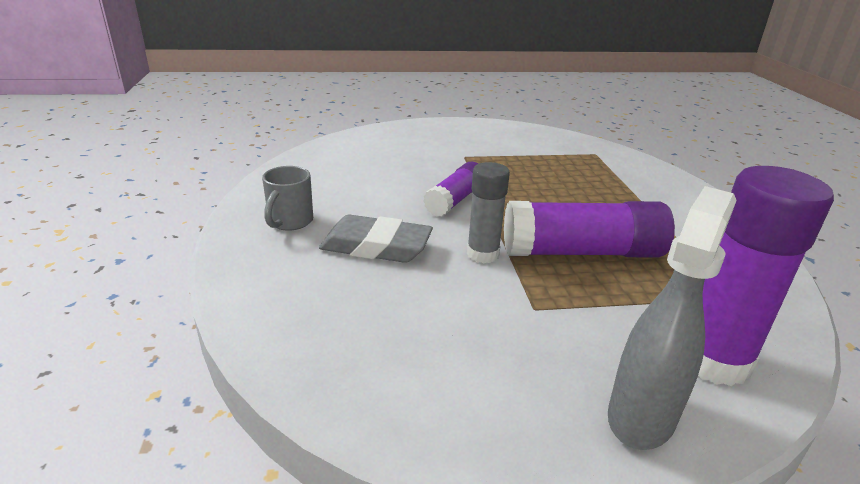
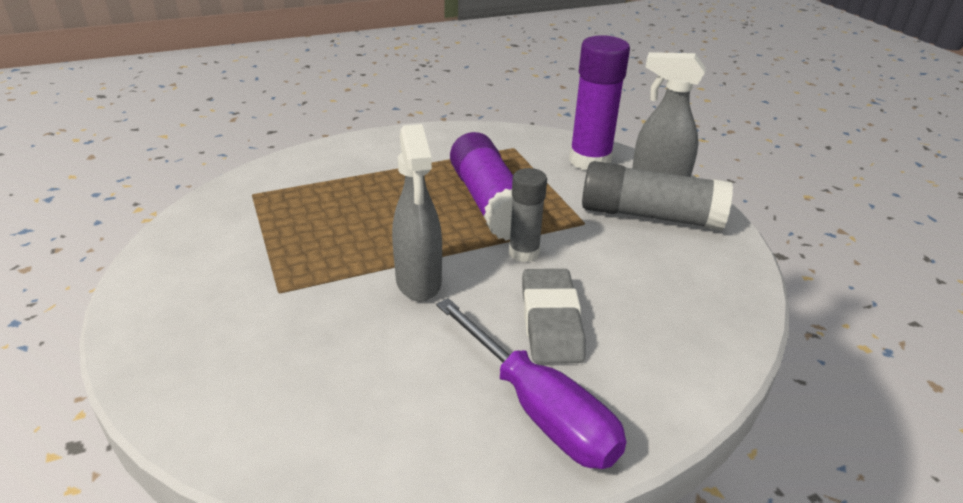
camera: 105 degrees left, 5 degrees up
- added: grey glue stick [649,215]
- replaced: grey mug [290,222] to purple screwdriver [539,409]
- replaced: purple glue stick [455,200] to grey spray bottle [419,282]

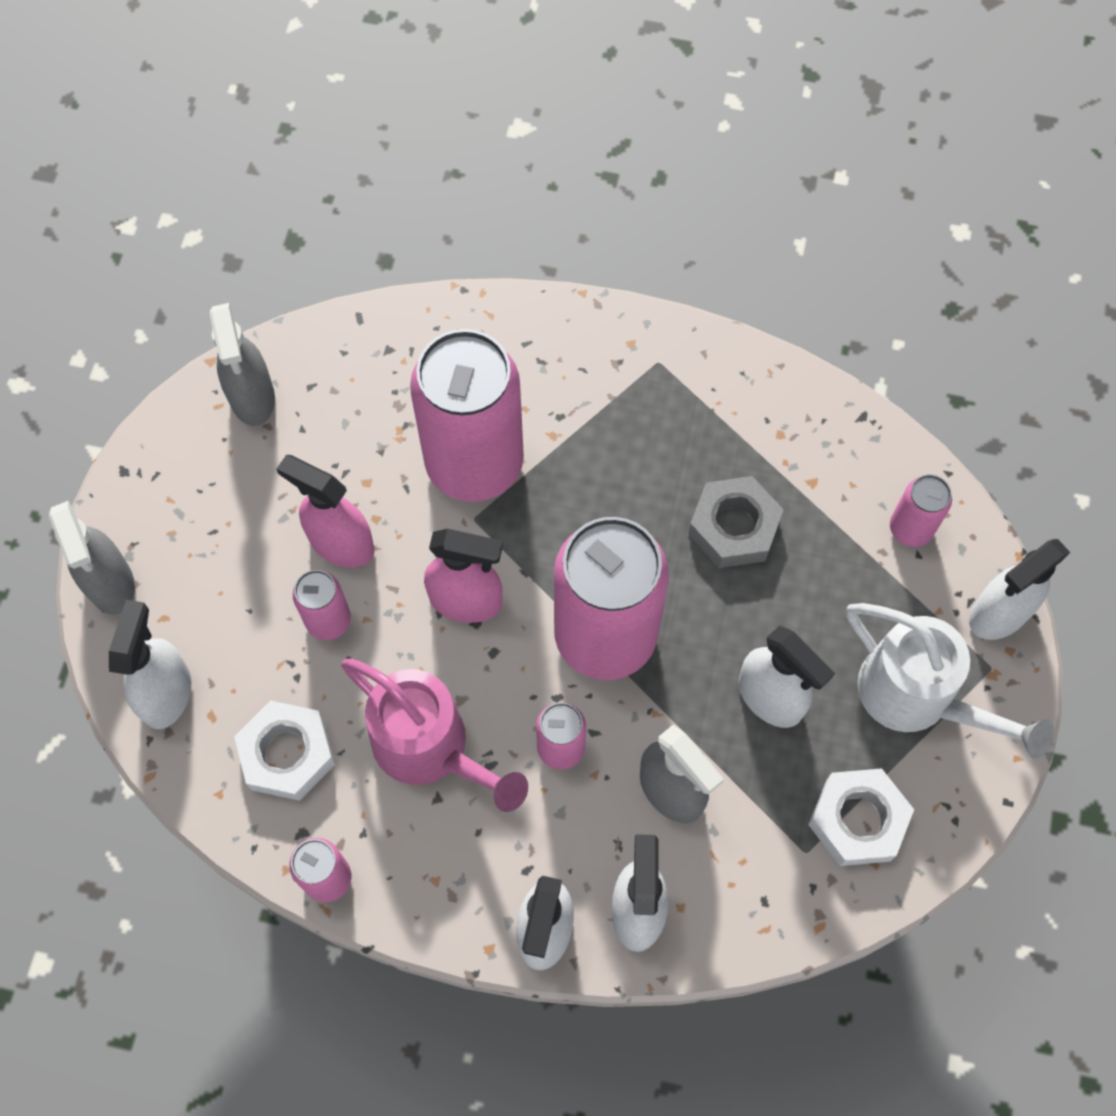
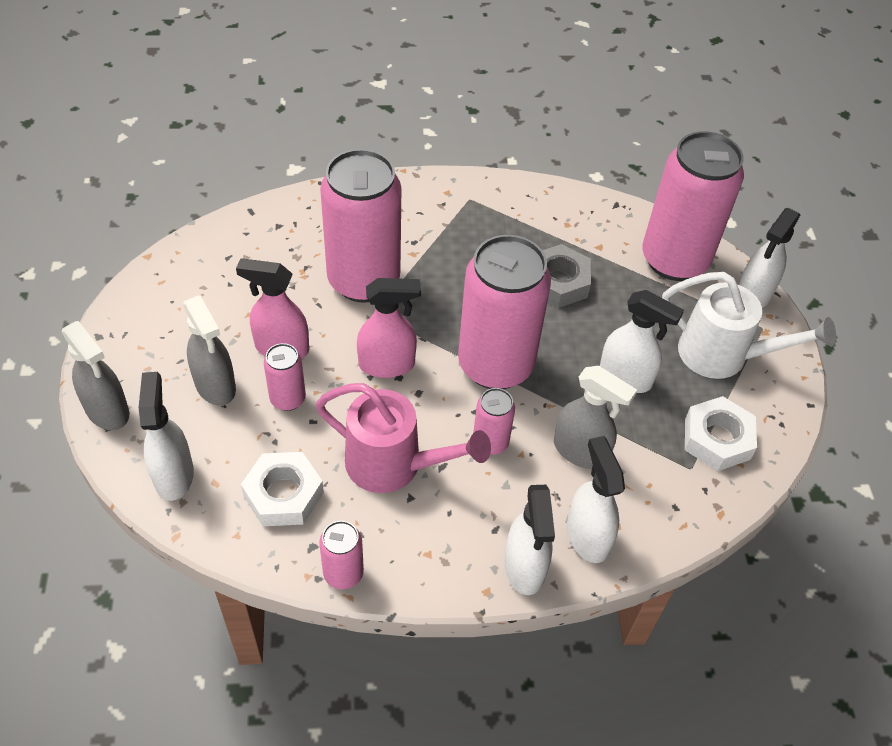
camera: 20 degrees left, 15 degrees down
- moved: grey spray bottle [252,397] to [215,386]
- resized: pink can [910,529] = [674,260] x2.21

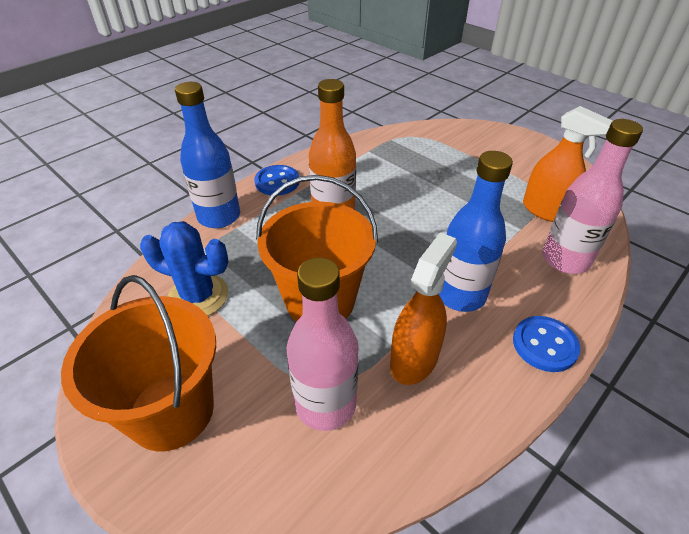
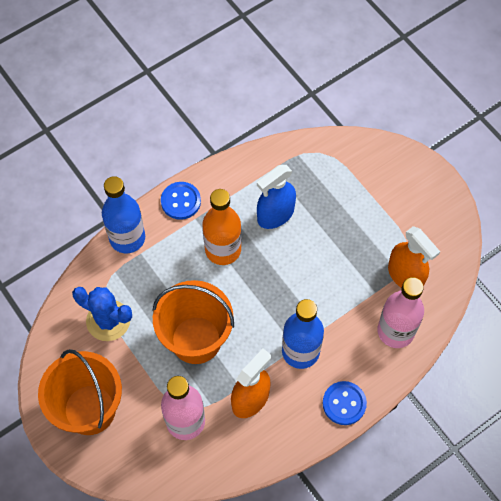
camera: 10 degrees right, 20 degrees up
- added: blue spray bottle [275,215]

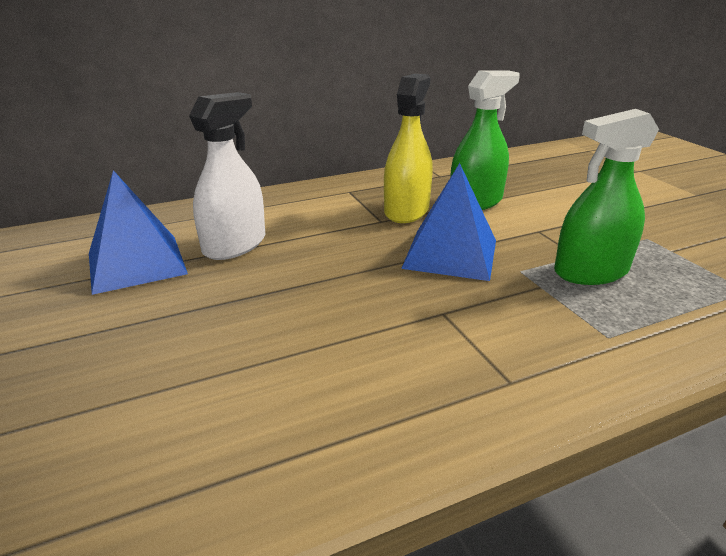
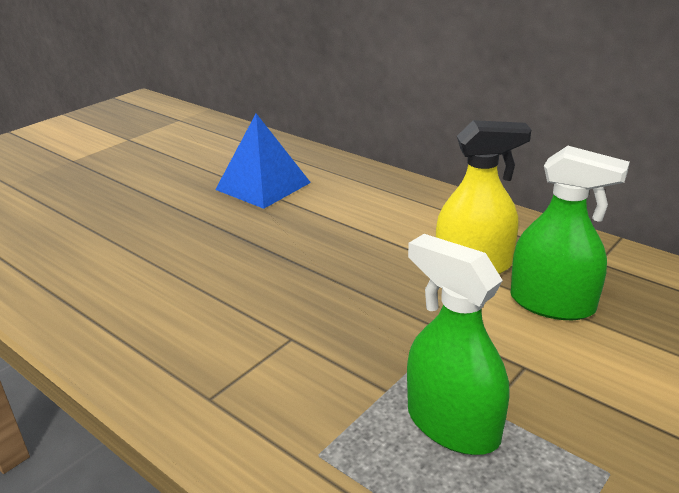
camera: 65 degrees right, 0 degrees up
- removed: white spray bottle [234,245]
- removed: blue pyramid [450,253]

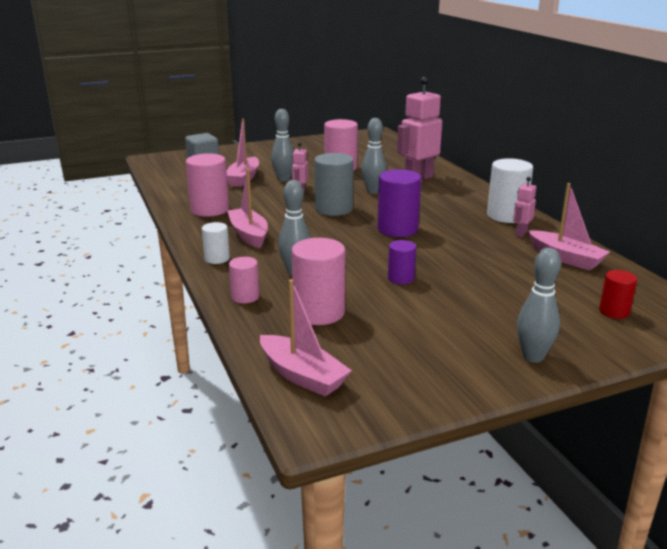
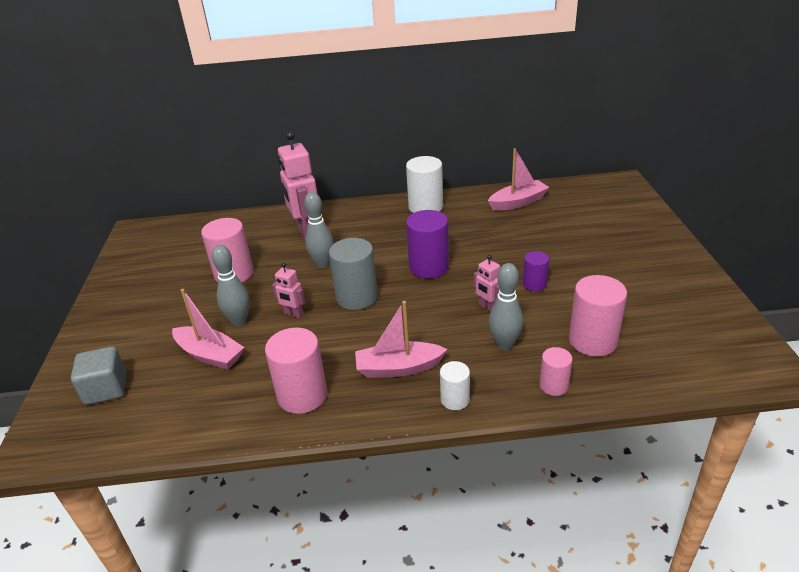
camera: 70 degrees left, 10 degrees up
- removed: pink boat [302,375]
- removed: grey bowling pin [533,357]
- removed: red cylinder [614,311]
- moved: pink robot [521,233] to [487,307]

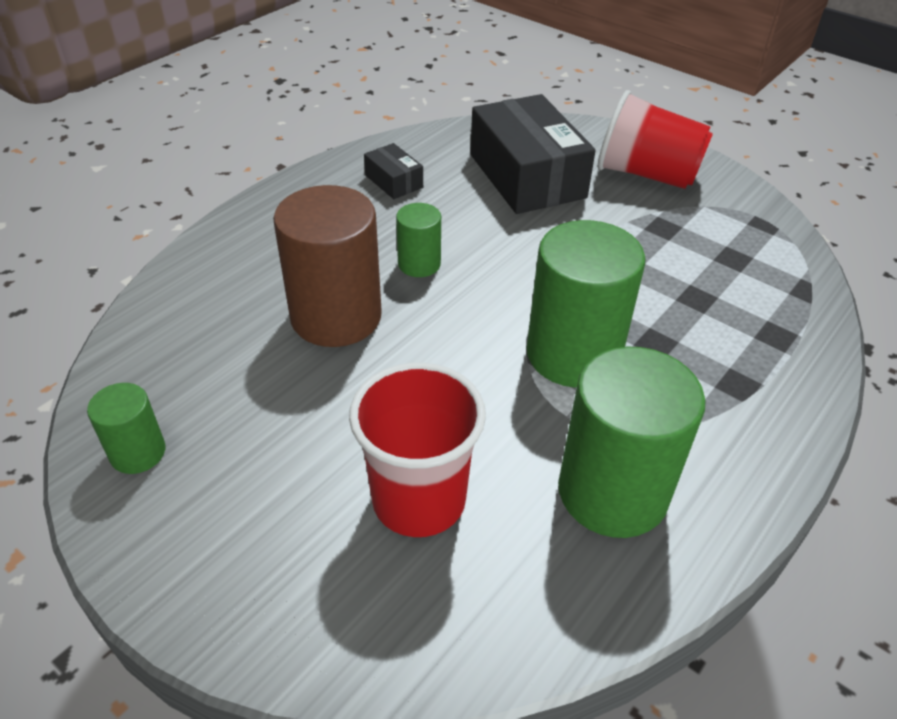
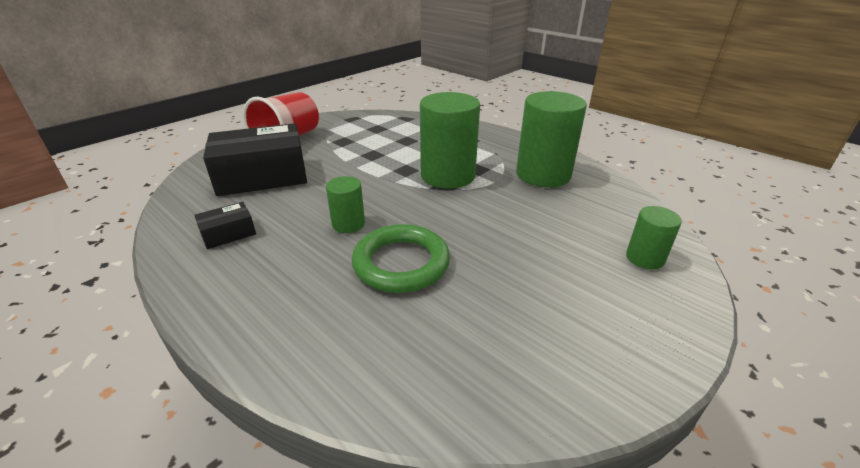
camera: 85 degrees left, 10 degrees down
- removed: red cup [419,500]
- moved: green cylinder [138,452] to [645,258]
- replaced: brown cylinder [336,316] to green ring [401,263]

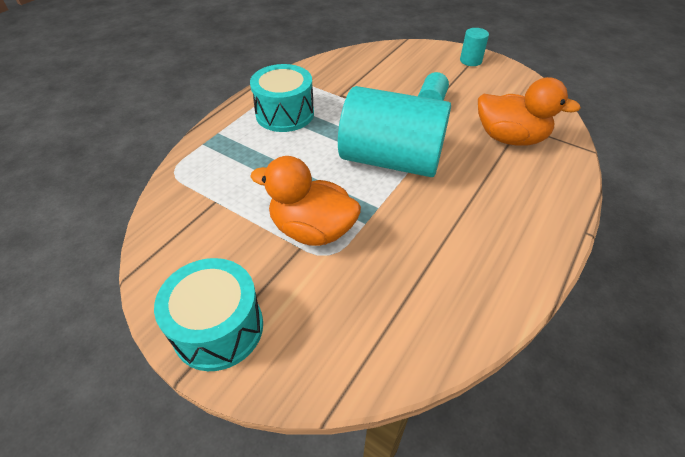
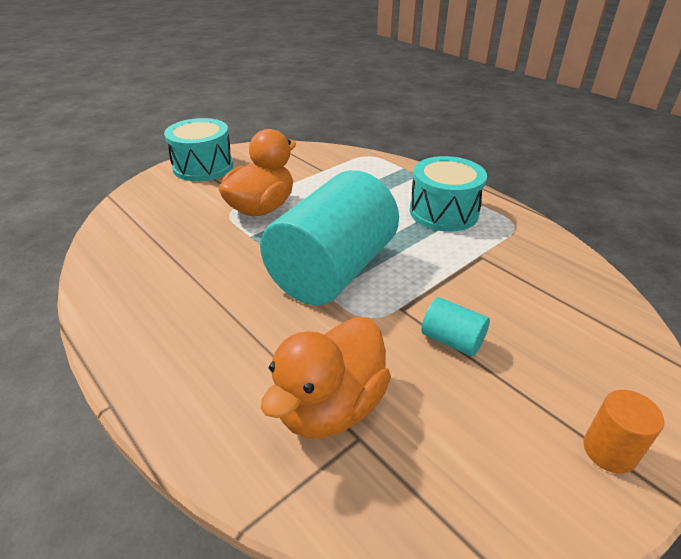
camera: 105 degrees right, 10 degrees down
- recoloured: turquoise cylinder [470,61] to orange cylinder [609,451]

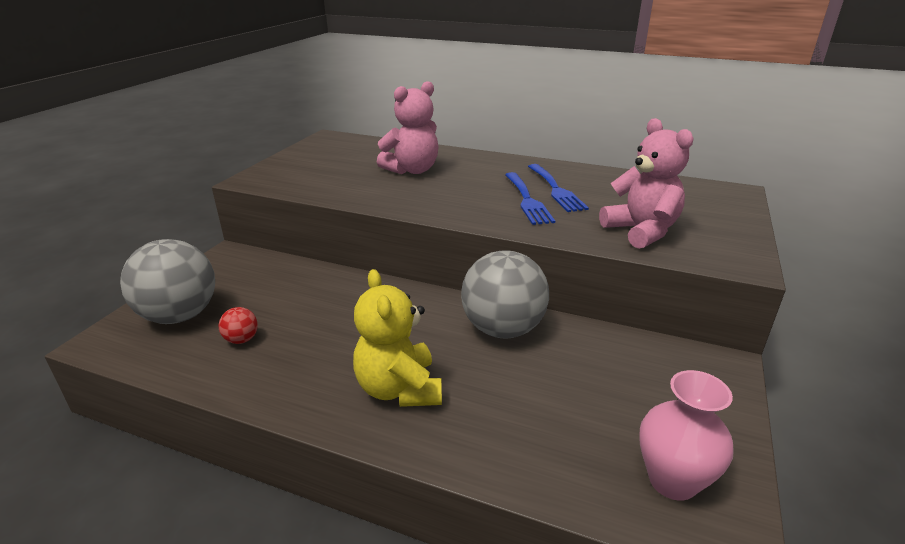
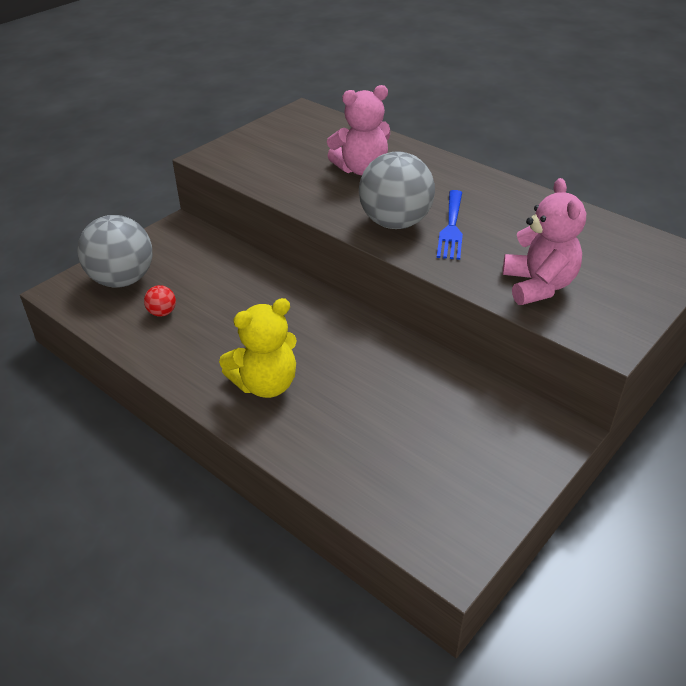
camera: 20 degrees right, 10 degrees up
- removed: blue fork [556,190]
- removed: pink vase [672,480]
- moved: grey ball [502,329] to [395,223]
- turned: yellow teddy bear [399,389] = [266,384] 120 degrees counterclockwise

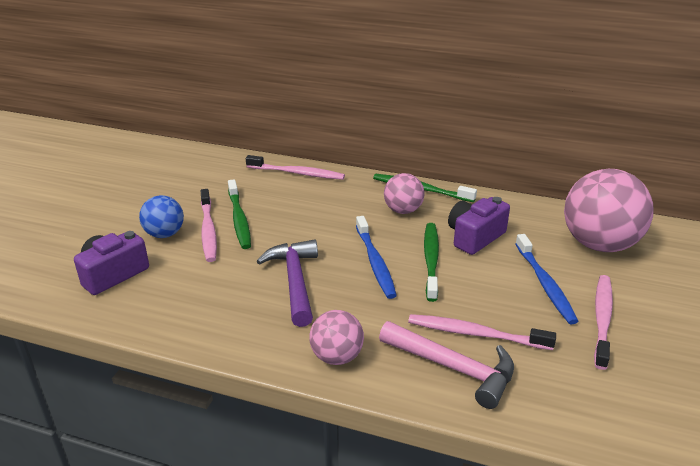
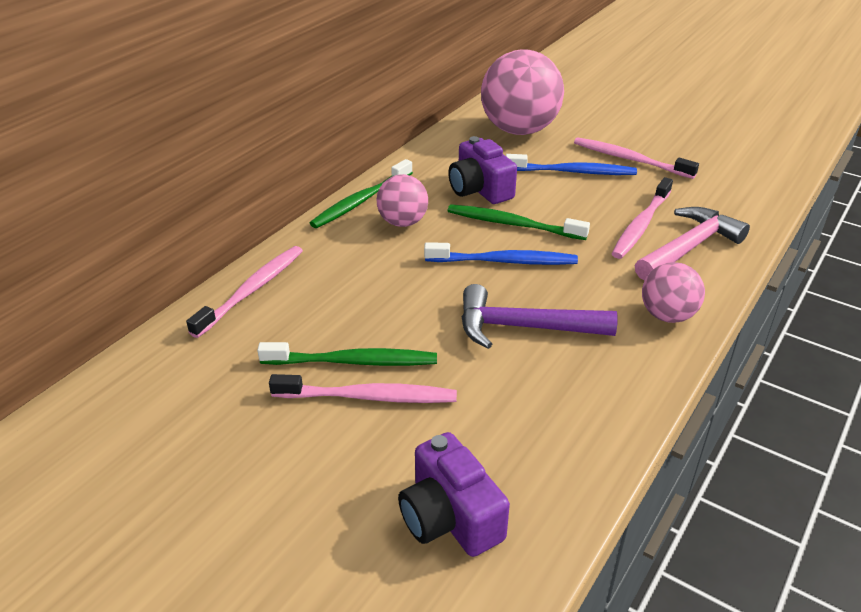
camera: 75 degrees left, 5 degrees up
- removed: blue ball [164,234]

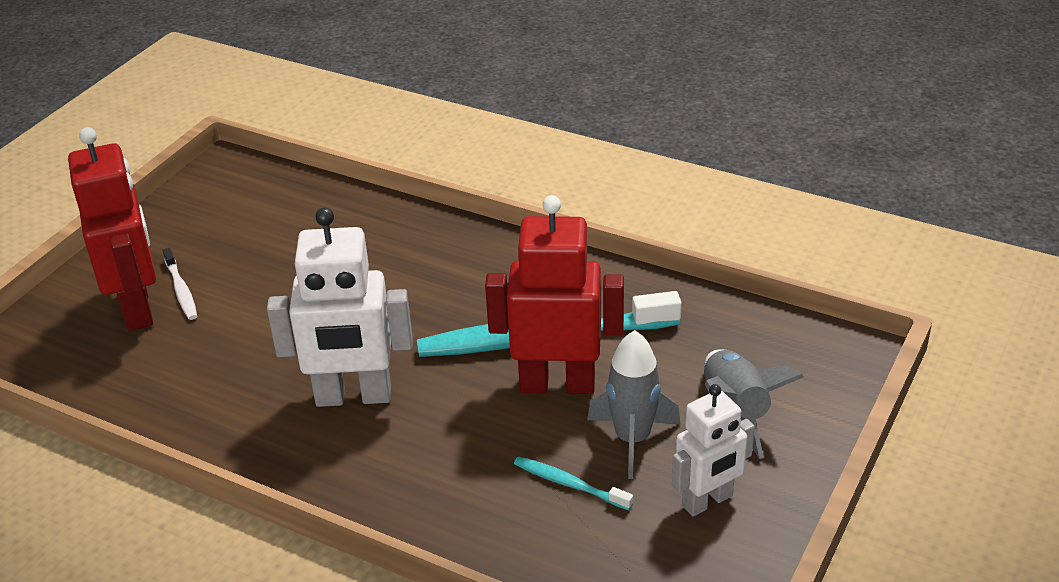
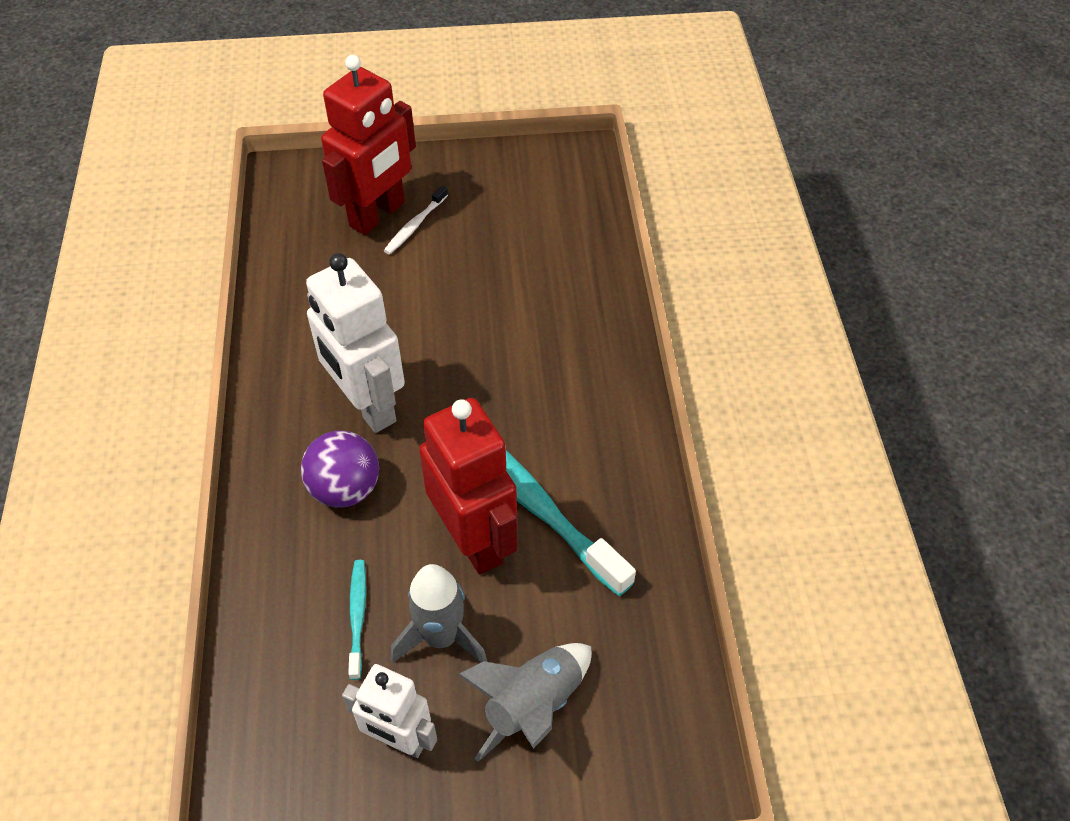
camera: 55 degrees right, 15 degrees up
- added: purple ball [345,489]

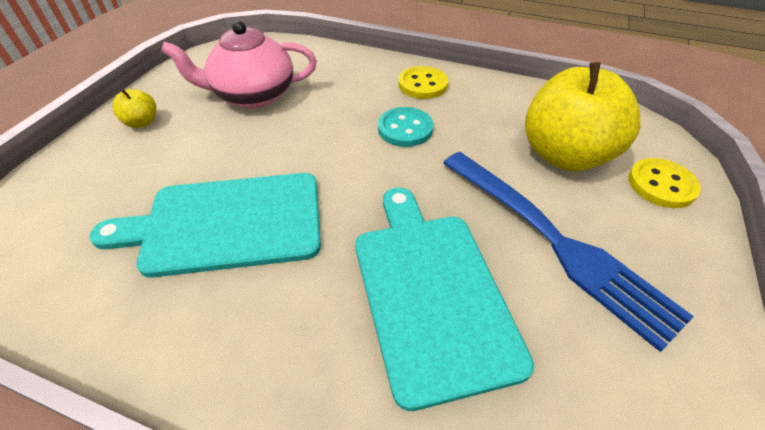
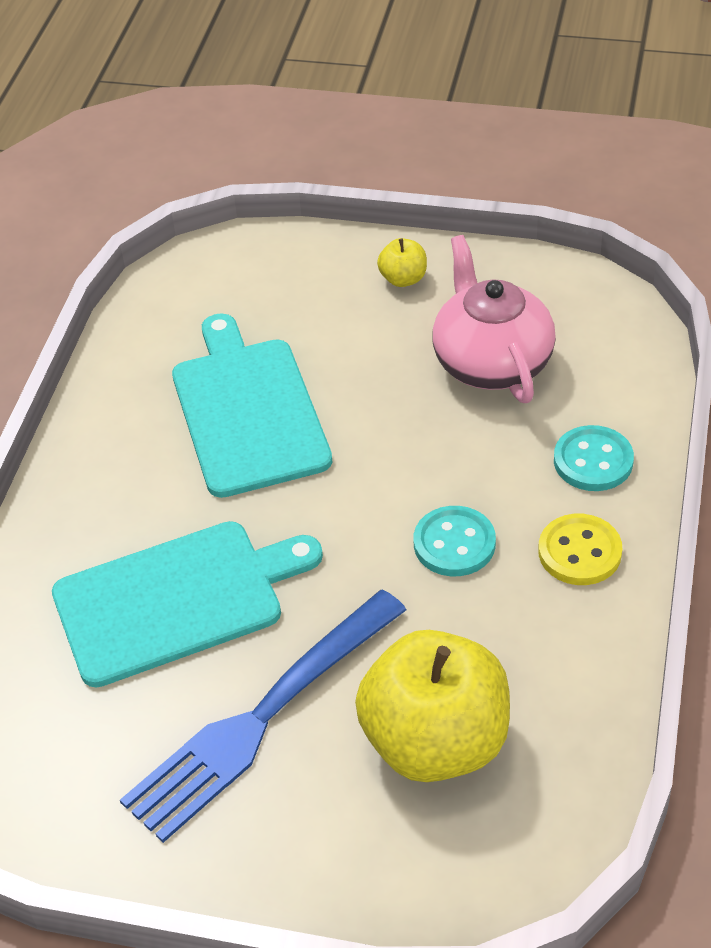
camera: 85 degrees right, 0 degrees up
- removed: yellow button [661,185]
- added: turquoise button [593,461]

